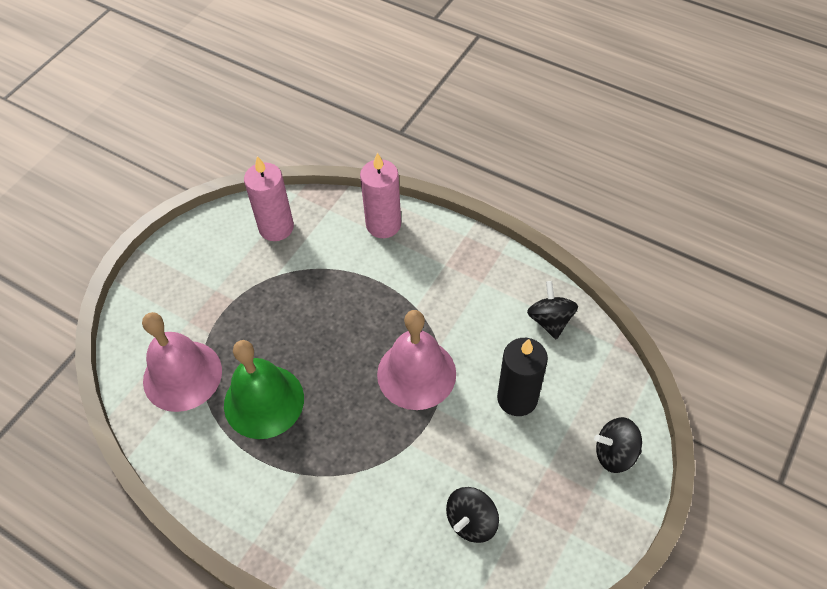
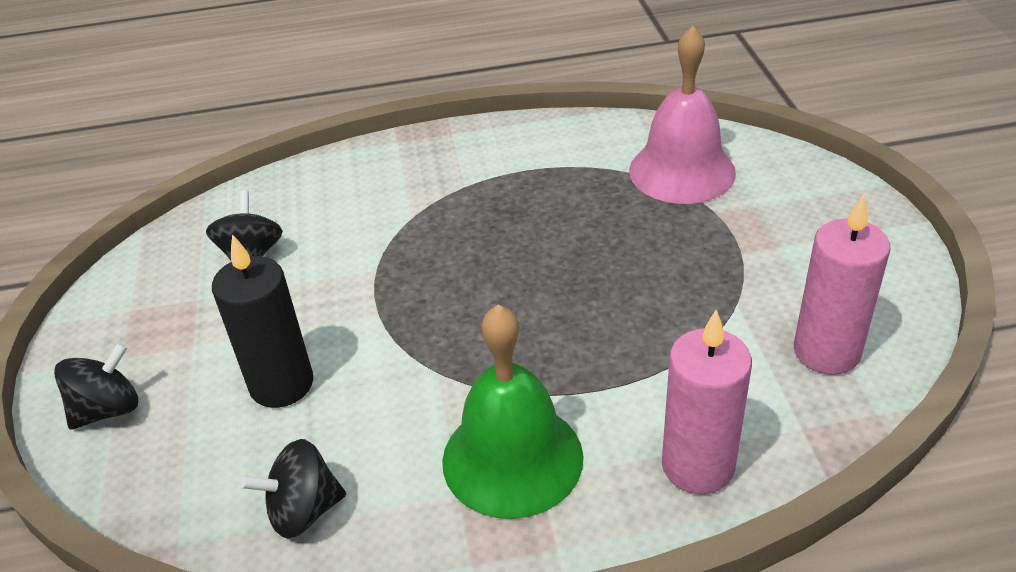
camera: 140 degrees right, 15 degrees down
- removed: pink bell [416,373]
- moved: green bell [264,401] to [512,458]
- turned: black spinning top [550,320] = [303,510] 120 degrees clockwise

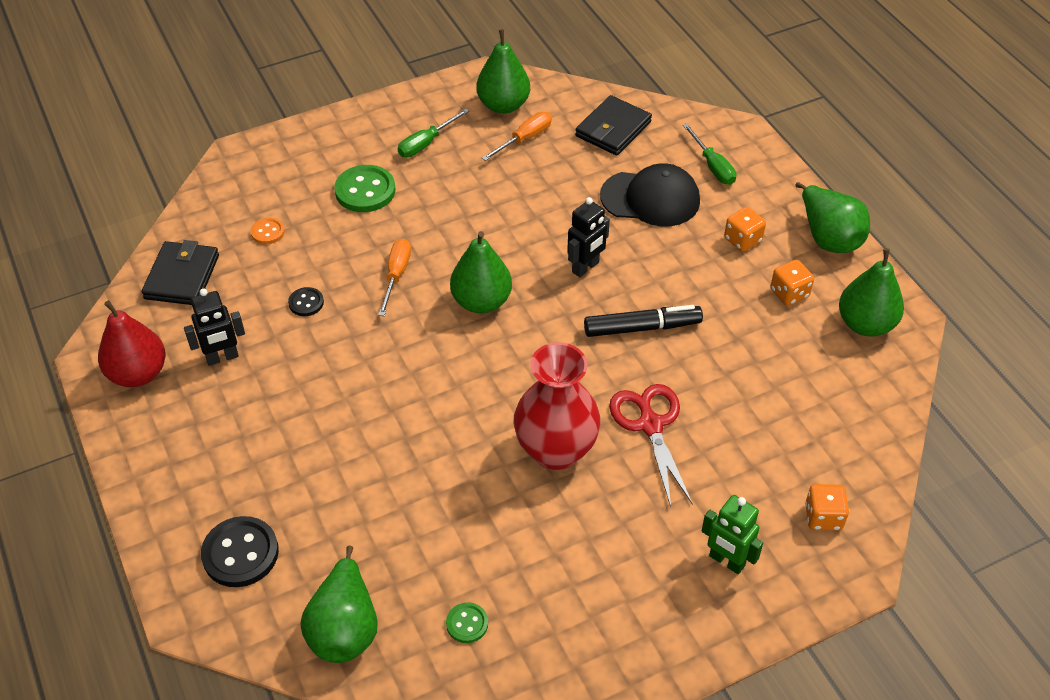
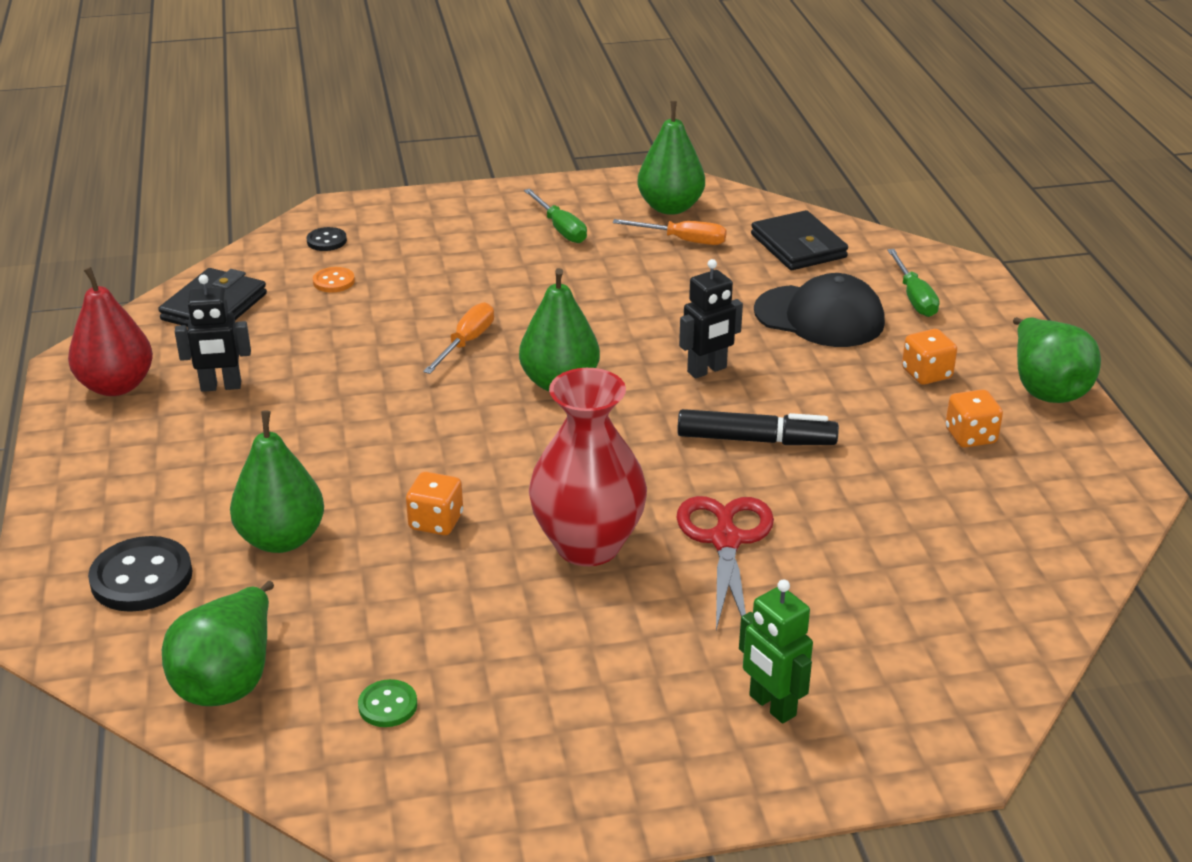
camera: 15 degrees right, 15 degrees down
- removed: green button [365,191]
- moved: black button [306,303] to [326,241]
- moved: orange dice [823,517] to [436,522]
- moved: green pear [865,324] to [282,539]
- turned: green screwdriver [426,143] = [560,229] 90 degrees counterclockwise
- turned: orange screwdriver [525,139] = [683,240] 45 degrees clockwise
- turned: black wallet [613,129] = [798,246] 75 degrees counterclockwise

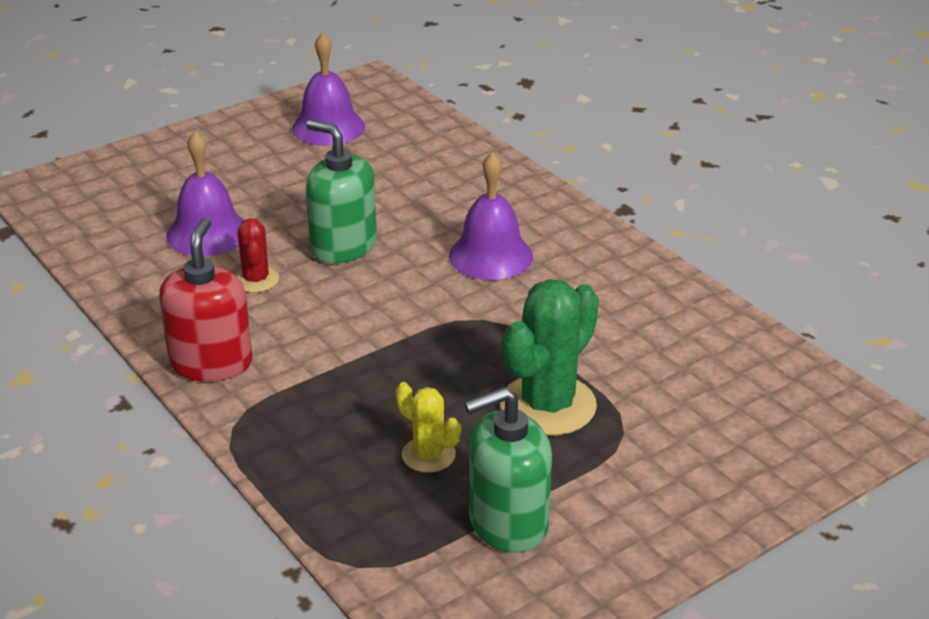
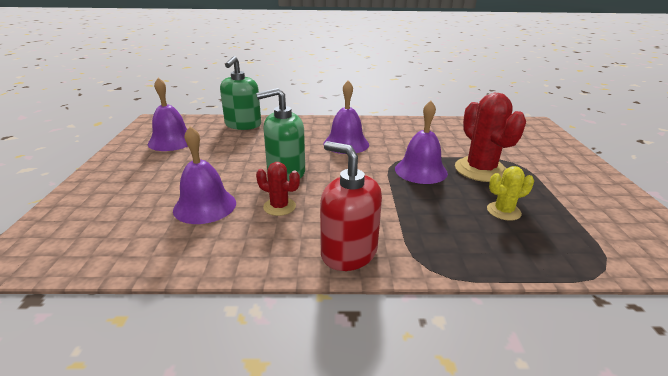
camera: 55 degrees left, 5 degrees down
- added: purple bell [421,170]
- moved: green soap dispenser [507,523] to [243,125]
- recoloured: green cactus [548,405] to red cactus [480,170]

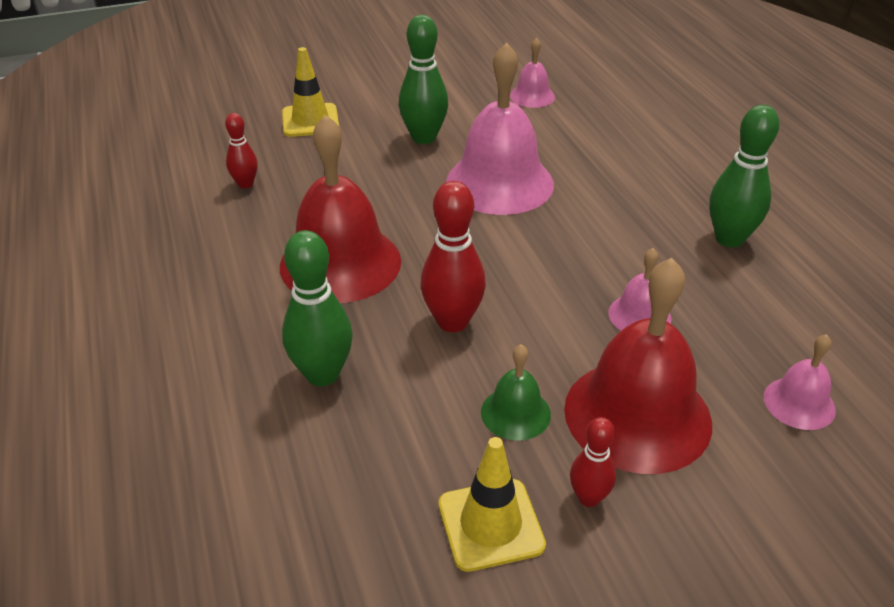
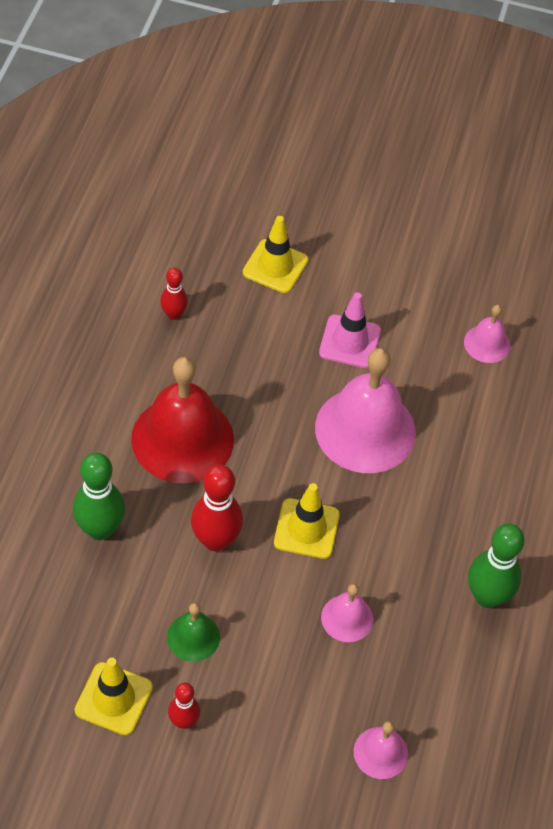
camera: 30 degrees right, 15 degrees up
- removed: red bell [637,415]
- added: yellow traffic cone [306,529]
- replaced: green bowling pin [424,138] to pink traffic cone [350,342]

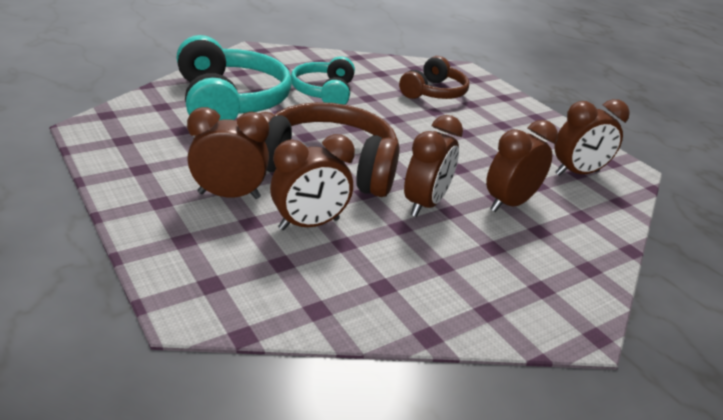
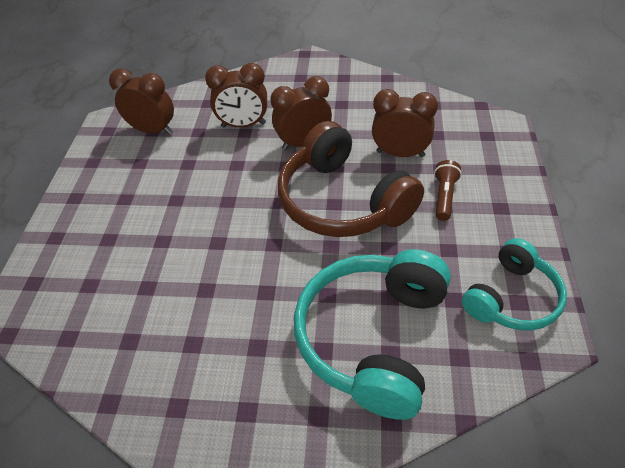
camera: 135 degrees left, 15 degrees up
- removed: brown headphones [433,92]
- moved: turquoise headphones [324,92] to [512,298]
- replaced: brown clock [229,195] to brown flashlight [444,196]

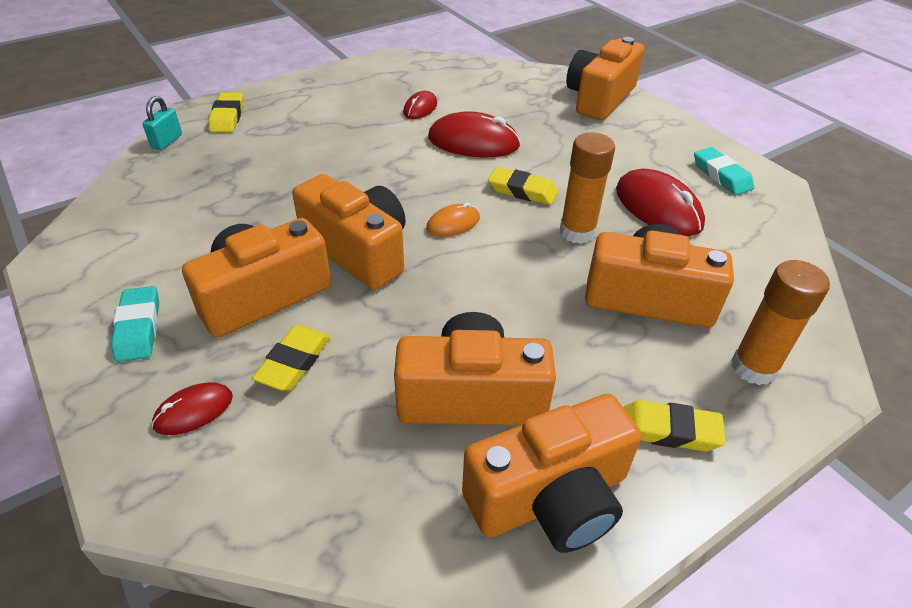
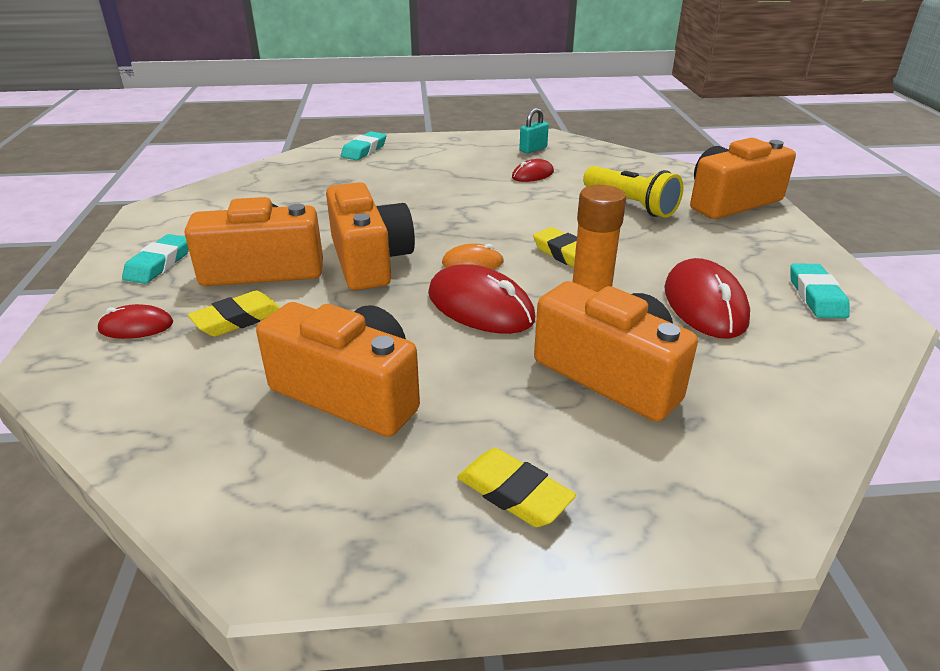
camera: 30 degrees right, 10 degrees down
- removed: orange camera [551,498]
- removed: orange glue stick [753,367]
- added: yellow flashlight [630,205]
- moved: turquoise padlock [167,141] to [533,149]
- moved: red mouse [473,142] to [480,306]
- recoloured: yellow eraser [227,117] to turquoise eraser [364,150]

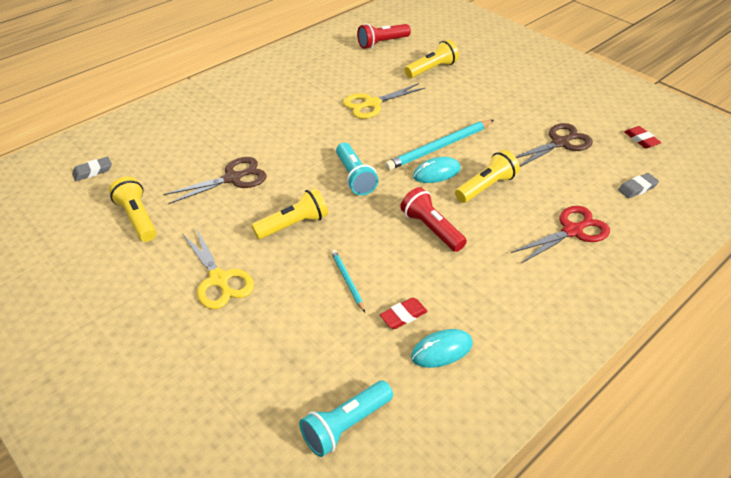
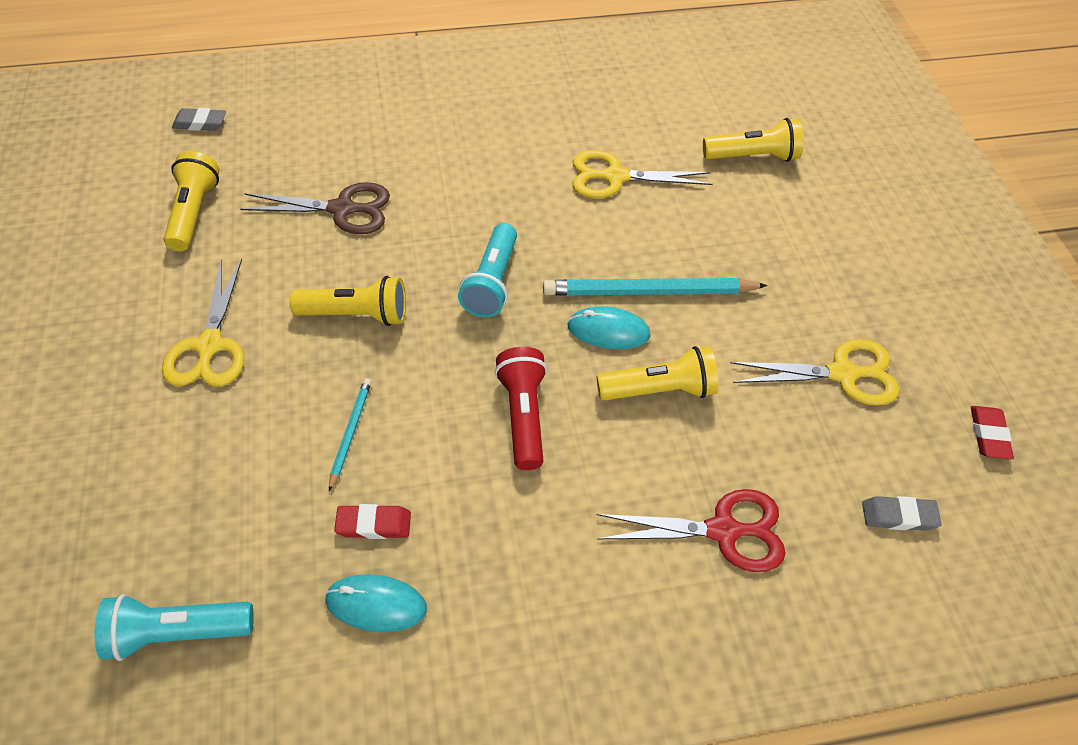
camera: 30 degrees right, 10 degrees up
- removed: red flashlight [382,43]
- recoloured: brown scissors [560,143] to yellow scissors [842,374]

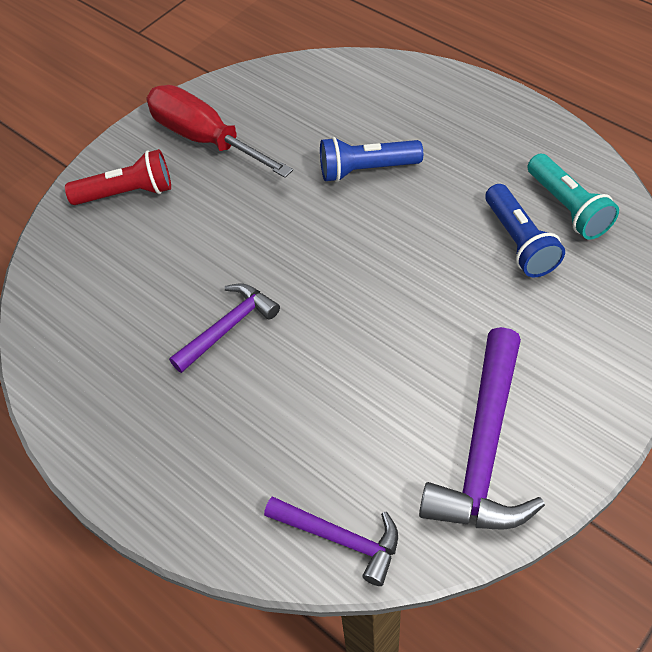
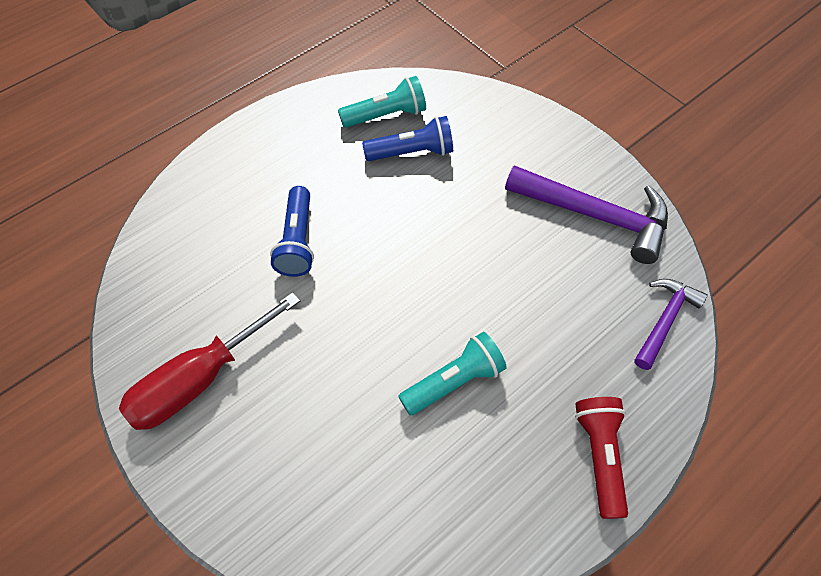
camera: 85 degrees left, 5 degrees up
- moved: red flashlight [127,193] to [599,456]
- replaced: purple hammer [228,327] to turquoise flashlight [454,381]

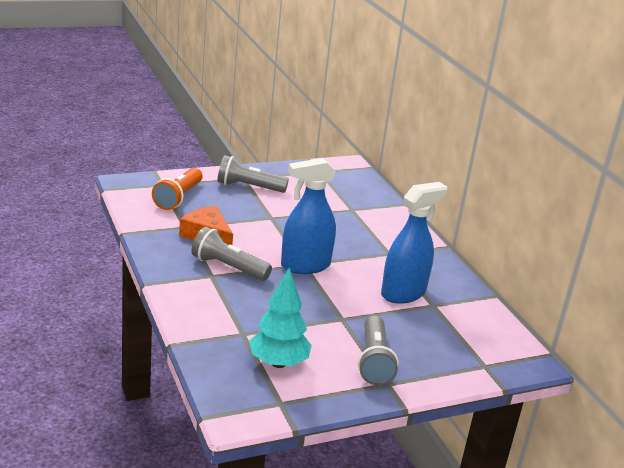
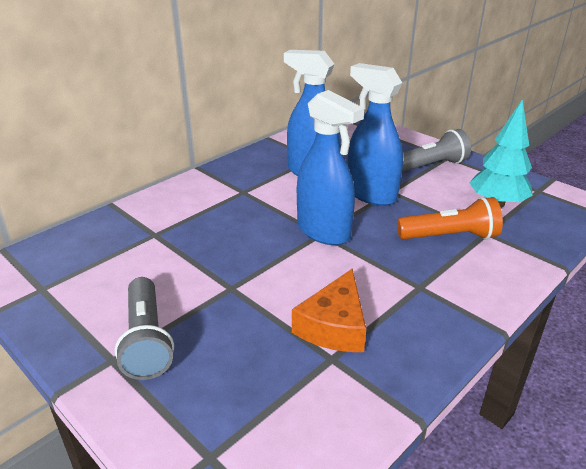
camera: 110 degrees left, 5 degrees up
- removed: grey flashlight [228,267]
- added: blue spray bottle [371,194]
- moved: orange flashlight [178,198] to [450,236]

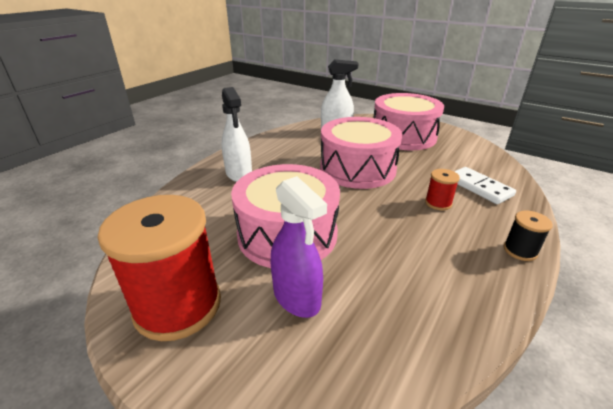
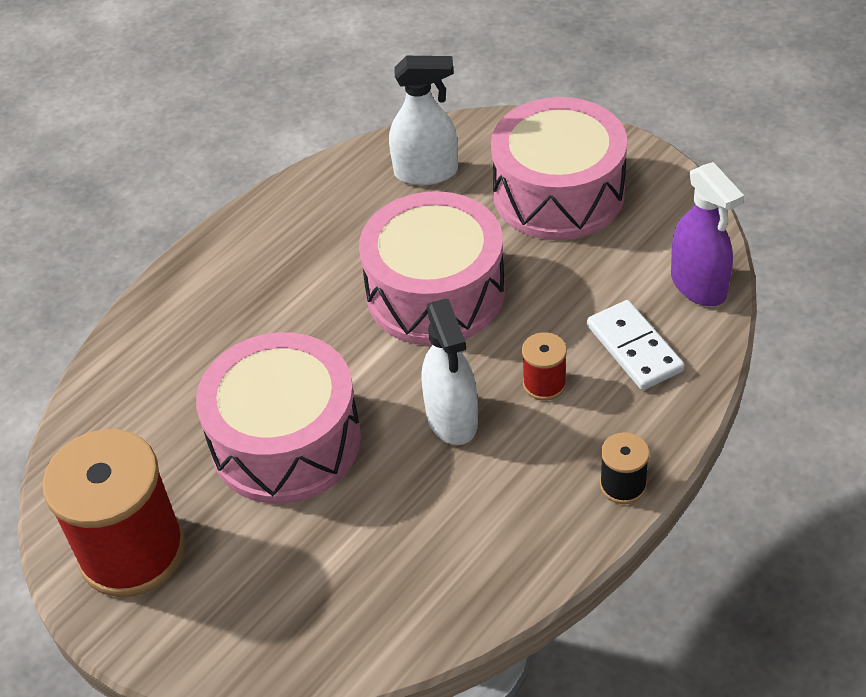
camera: 10 degrees right, 15 degrees up
- moved: white spray bottle [239,174] to [452,419]
- moved: purple spray bottle [297,297] to [698,285]

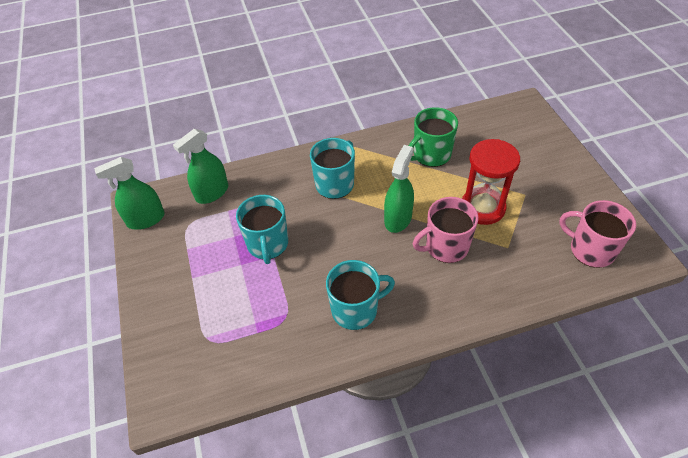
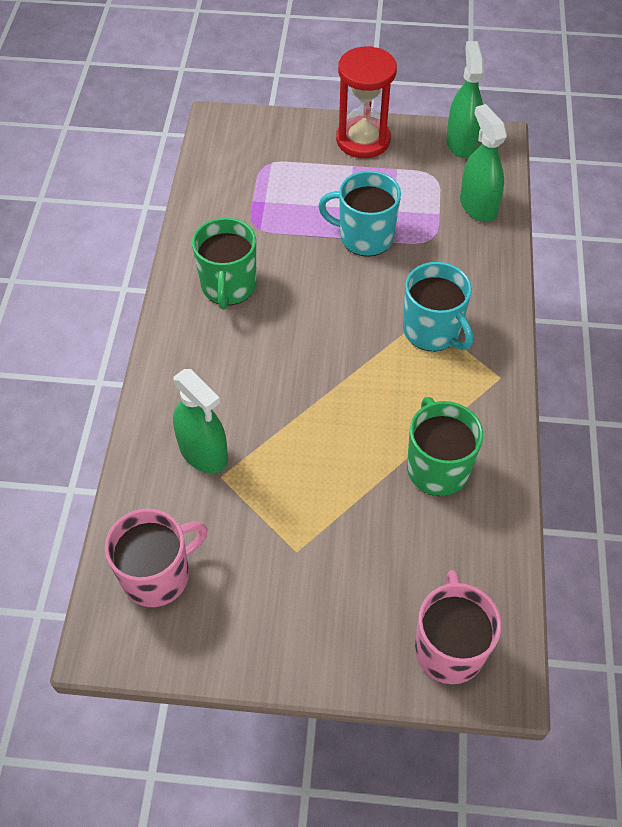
camera: 110 degrees right, 5 degrees up
- moved: green spray bottle [398,219] to [203,452]
- moved: pink mug [446,247] to [449,648]
- moved: red hourglass [482,208] to [363,140]
- recoloured: turquoise mug [355,309] to green mug [228,286]

